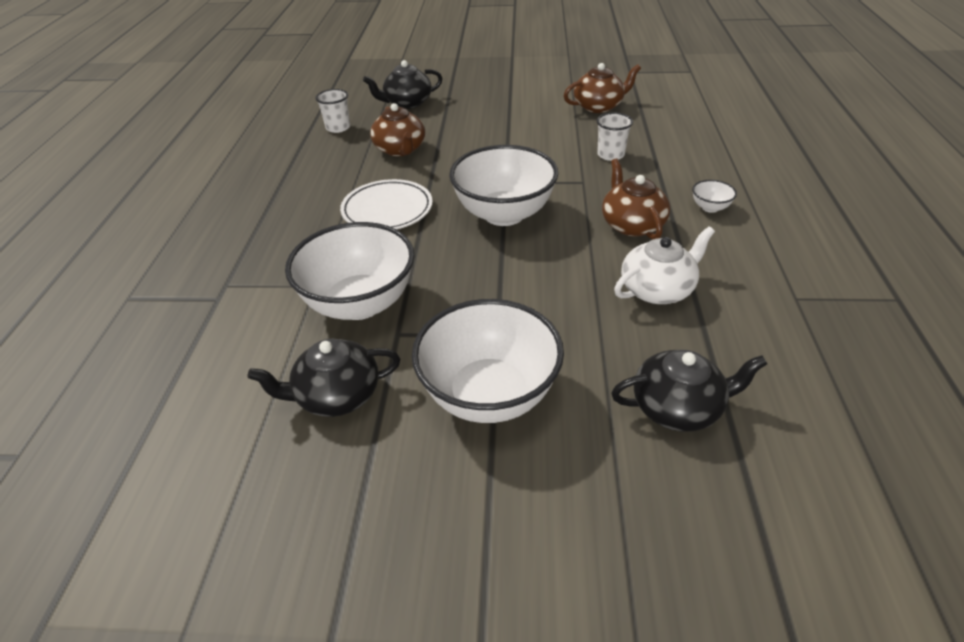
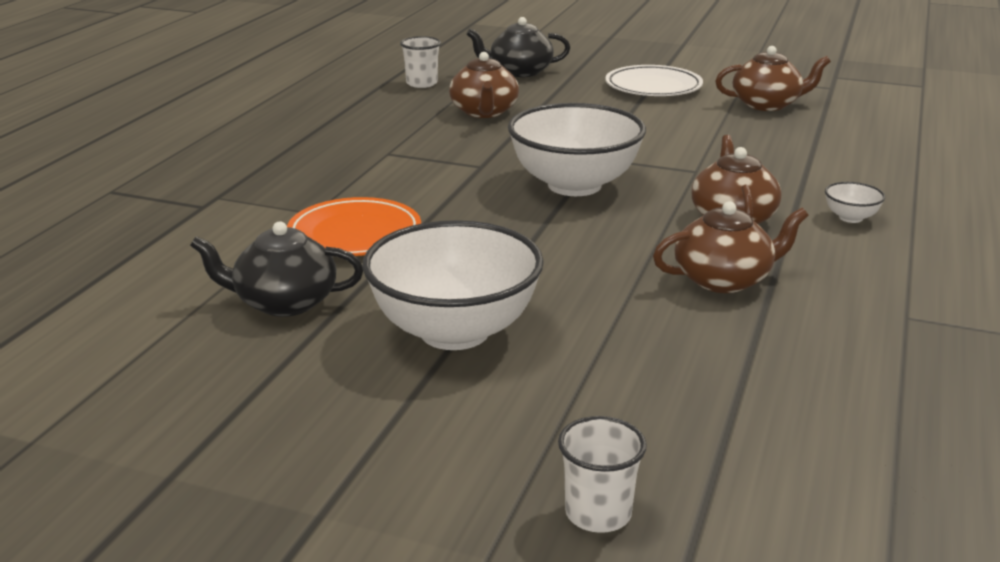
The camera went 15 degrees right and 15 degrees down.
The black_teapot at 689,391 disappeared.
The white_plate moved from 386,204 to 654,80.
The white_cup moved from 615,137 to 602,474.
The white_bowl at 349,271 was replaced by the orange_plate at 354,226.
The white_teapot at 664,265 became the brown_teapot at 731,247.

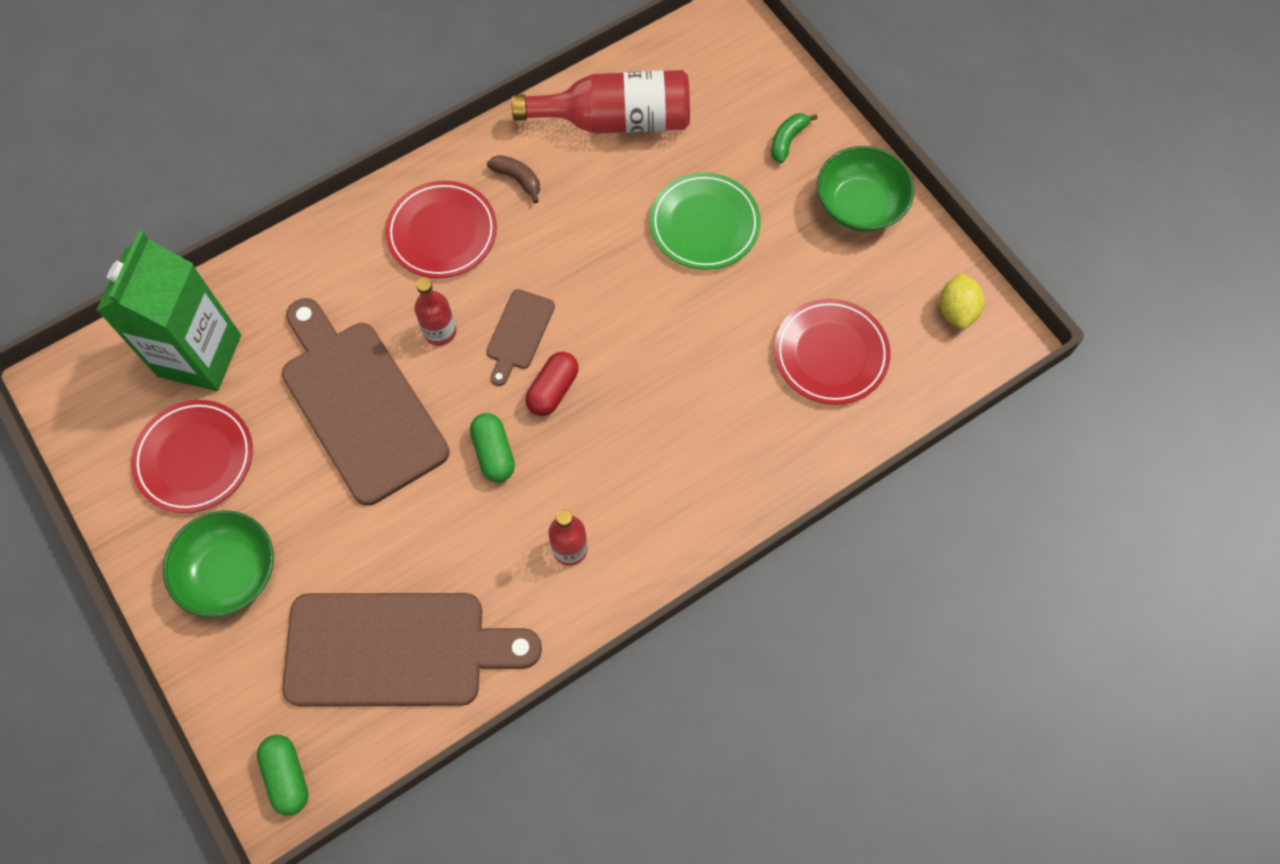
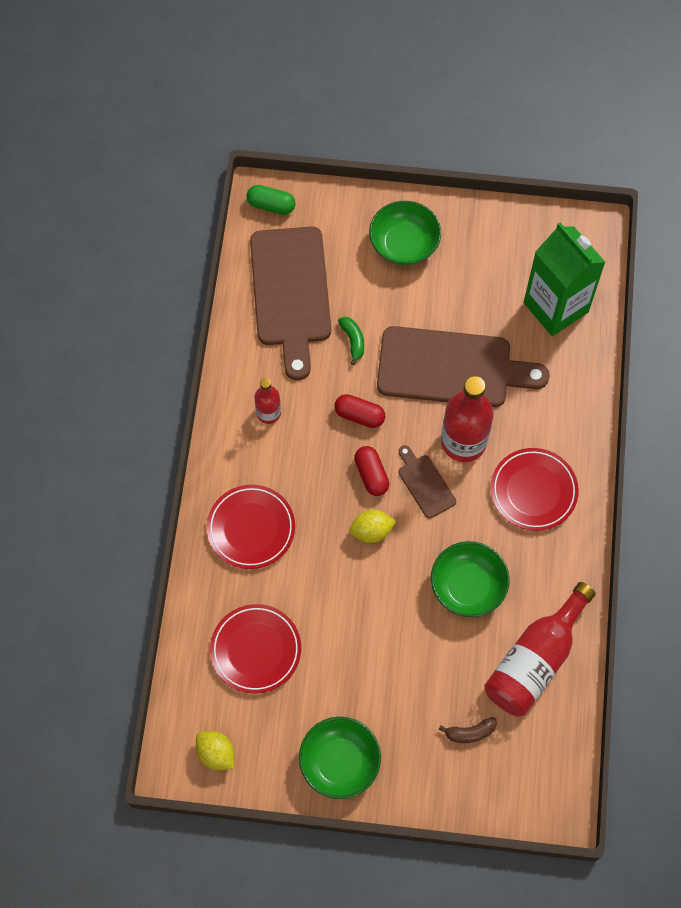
The camera went 130 degrees right and 0 degrees up.
The green_plate at 705,221 disappeared.
The yellow_lemon at 372,526 appeared.
The green_bowl at 470,579 appeared.
The red_plate moved from 192,456 to 251,527.
The brown_banana moved from 513,179 to 468,730.
The green_banana moved from 794,138 to 351,341.
The green_capsule at 492,447 became the red_capsule at 359,411.
The brown_cutting_board at 412,649 turned 45 degrees counterclockwise.
The red_bottle at 435,312 changed to 1.85 times the size.

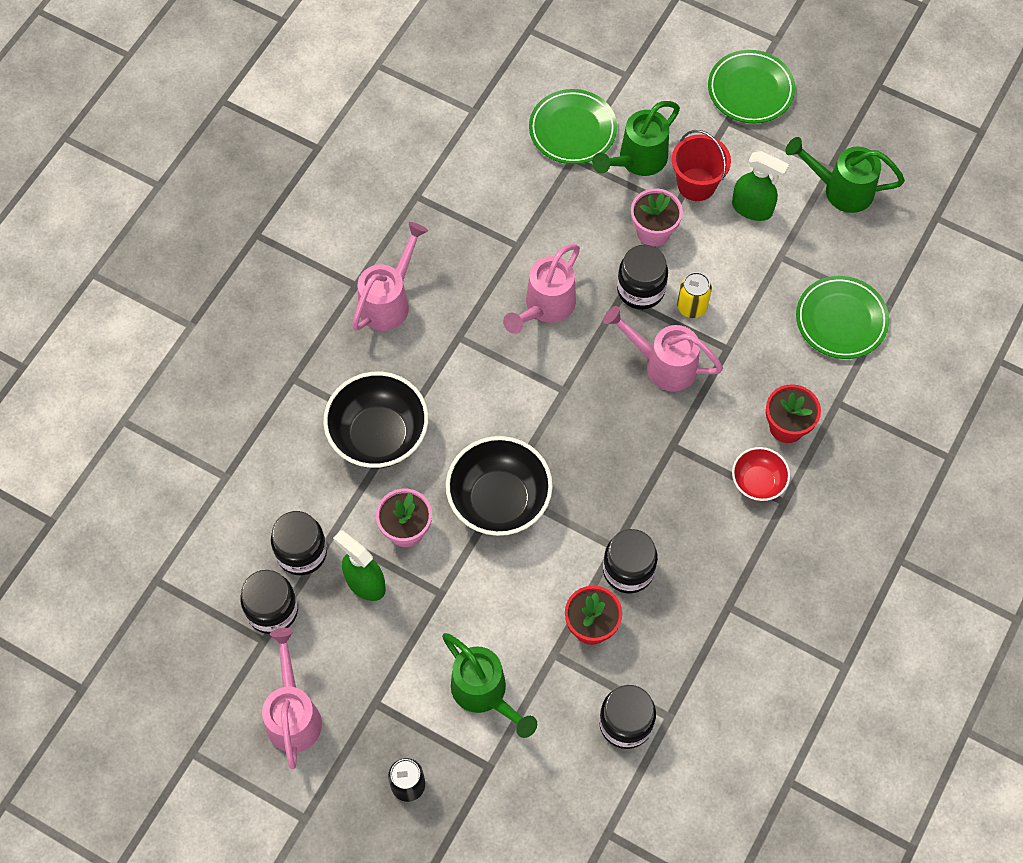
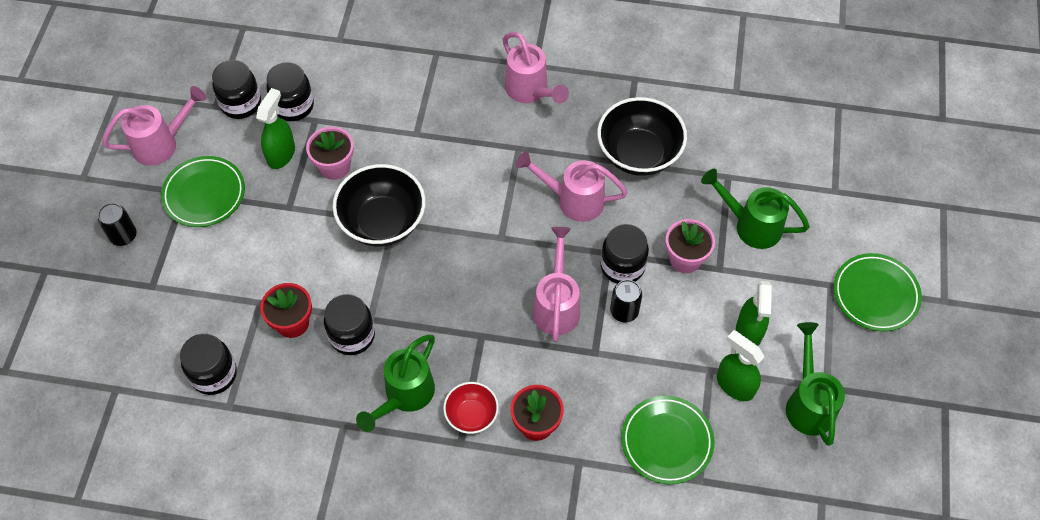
The camera went 70 degrees right and 5 degrees down.
The red_bucket at 701,165 disappeared.
The green_spray_bottle at 740,365 appeared.
The black_bowl moved from 375,420 to 642,136.
The green_watering_can moved from 489,685 to 395,383.
The green_plate moved from 573,126 to 203,191.
The yellow_can at 694,295 became the black_can at 626,301.
The pink_watering_can at 390,276 turned 45 degrees clockwise.

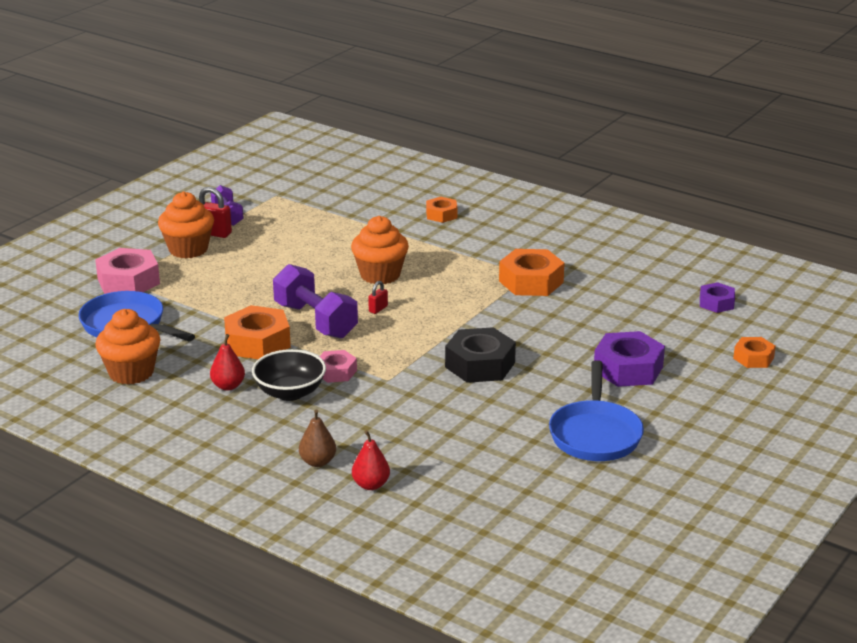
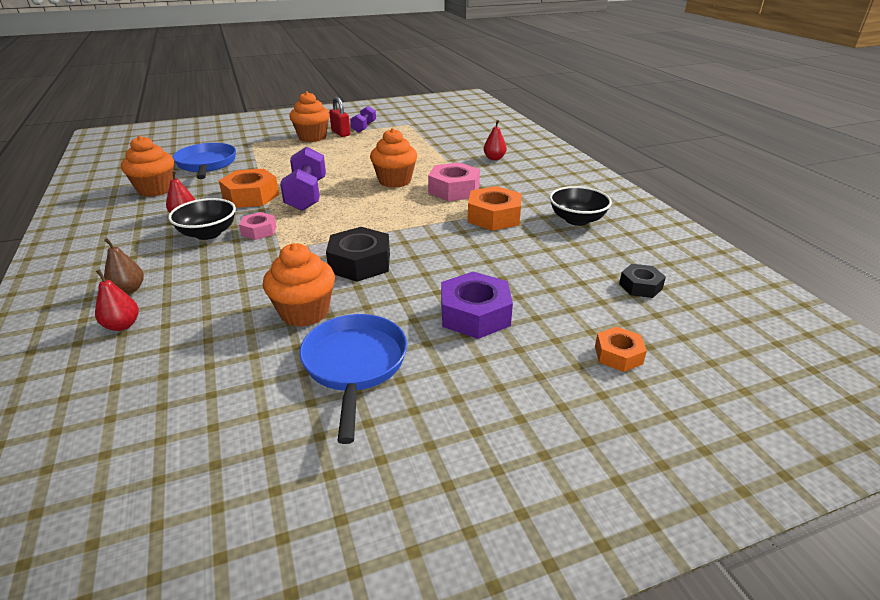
The camera went 35 degrees right and 5 degrees up.
The red_padlock at 378,297 disappeared.
The orange_cupcake at 299,285 appeared.
The black_bowl at 581,206 appeared.
The pink_nut moved from 127,271 to 454,181.
The orange_nut at 441,210 was replaced by the red_pear at 495,140.
The purple_nut at 717,297 became the black_nut at 642,281.
The blue_pan at 596,410 turned 135 degrees clockwise.

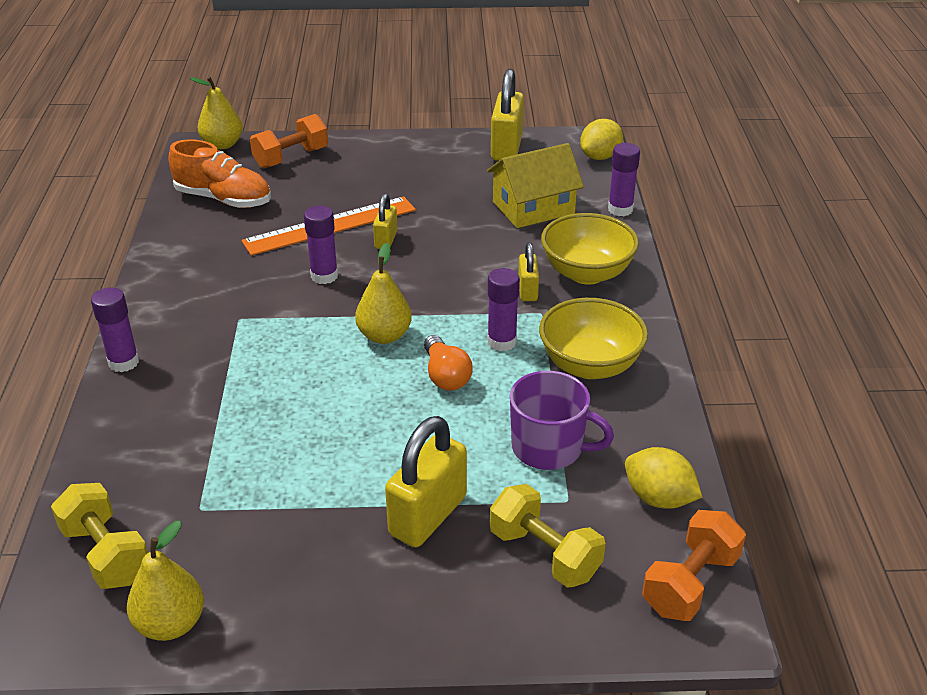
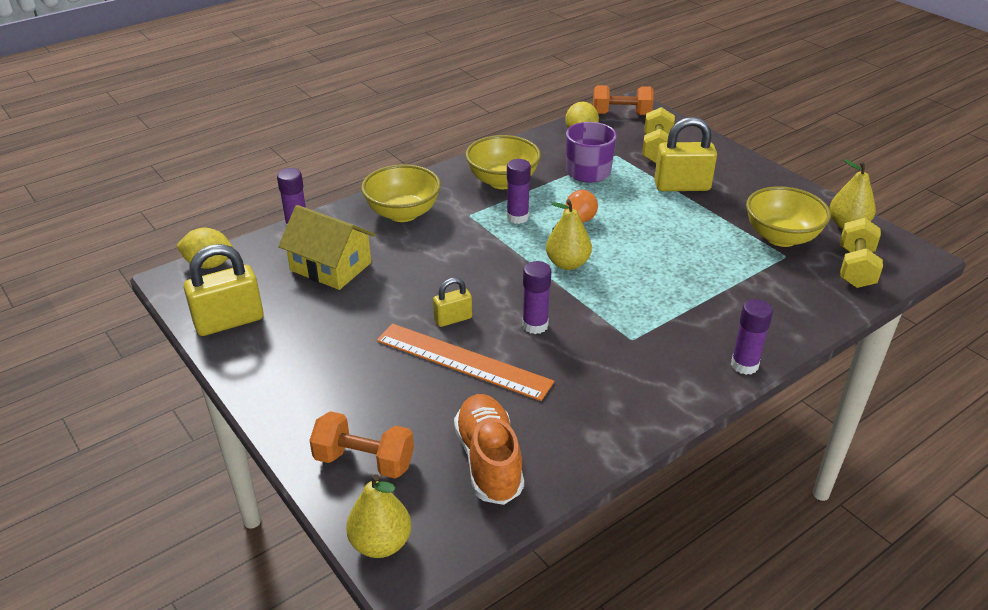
The camera went 125 degrees left and 0 degrees up.
The yellow_padlock at 528,271 disappeared.
The yellow_bowl at 788,216 appeared.

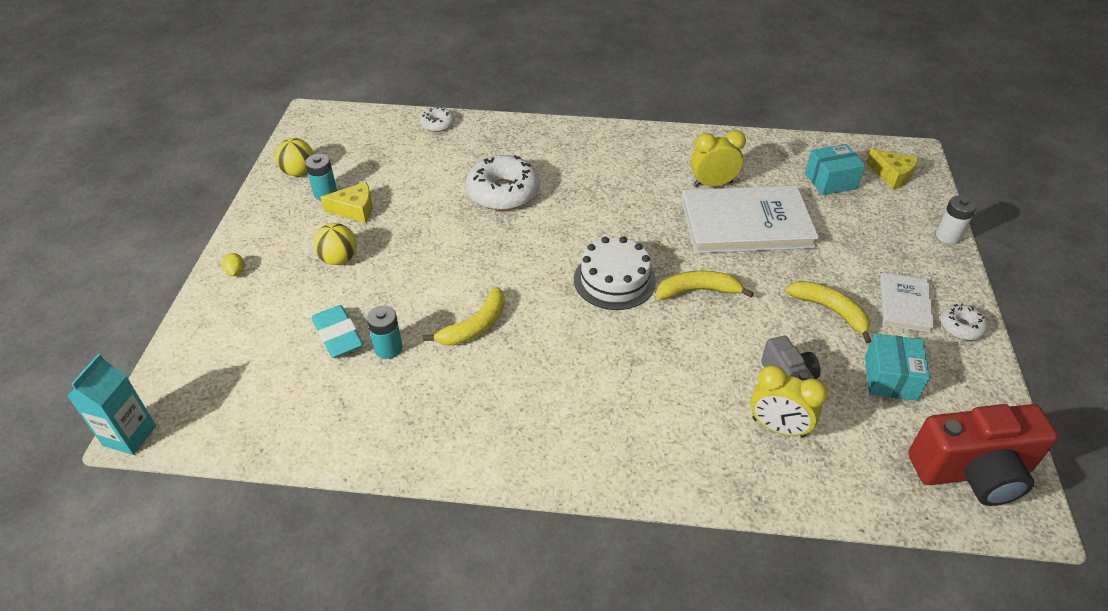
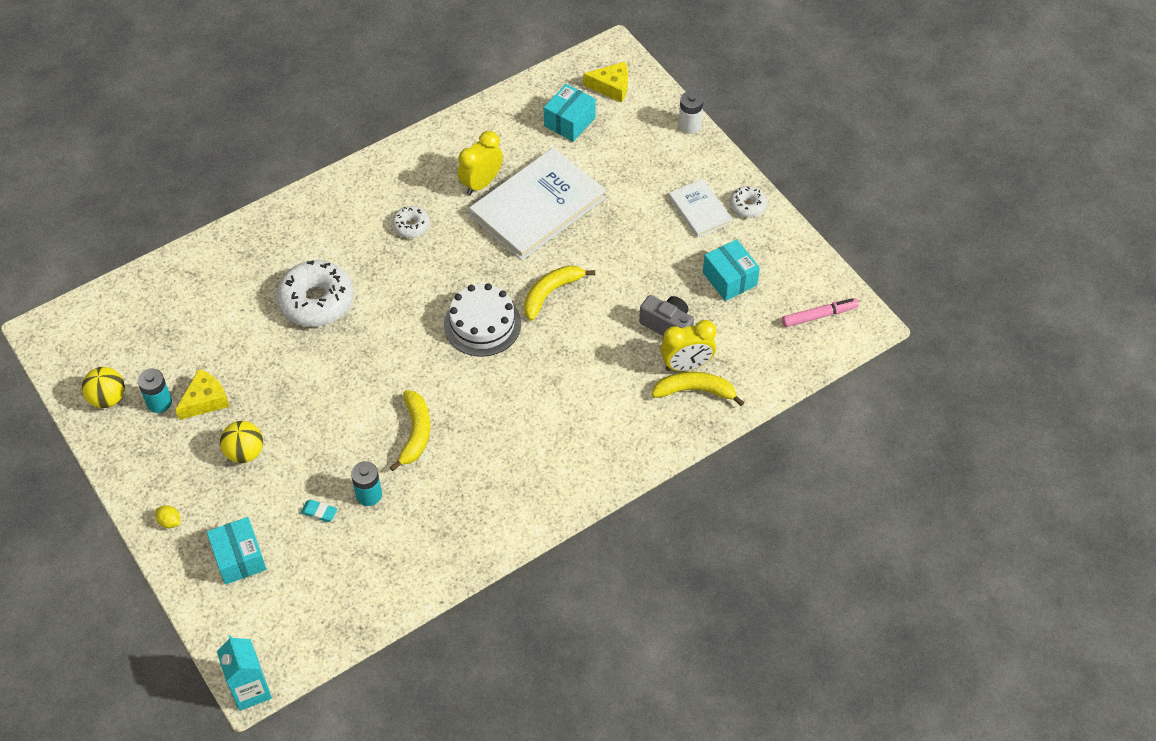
The camera went 40 degrees left and 10 degrees up.
The turquoise_box at 237,551 appeared.
The white_donut moved from 437,119 to 411,222.
The yellow_banana moved from 828,312 to 698,389.
The red_camera at 983,455 was replaced by the pink_marker at 820,312.
The turquoise_eraser at 337,331 changed to 0.52 times the size.

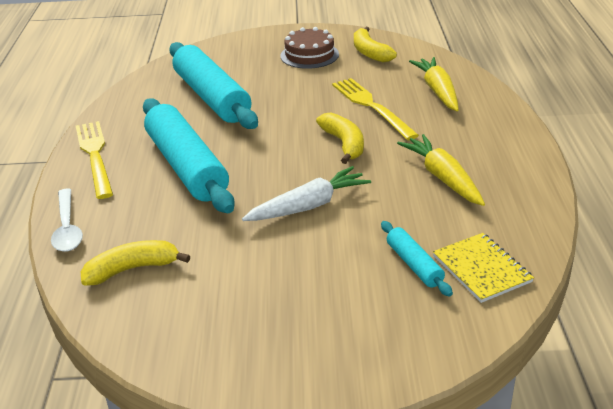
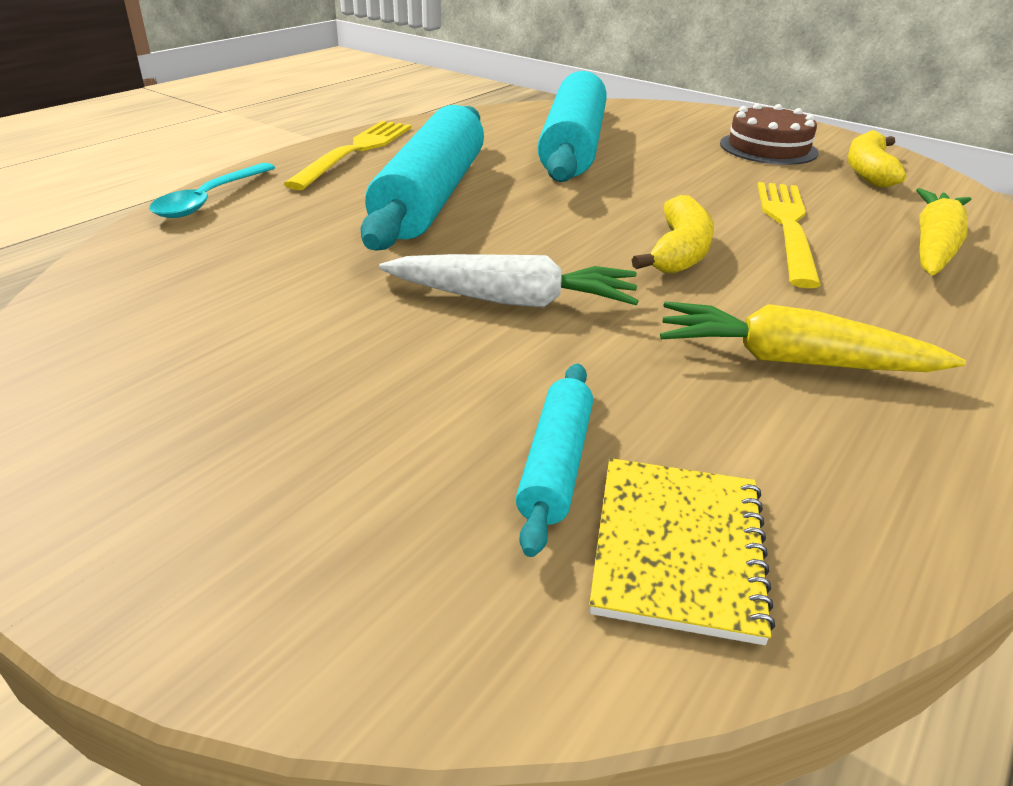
The camera went 35 degrees right and 0 degrees up.
The yellow_banana at 135,263 disappeared.
The white_spoon at 67,220 became the turquoise_spoon at 212,190.
The yellow_carrot at 441,170 turned 90 degrees counterclockwise.

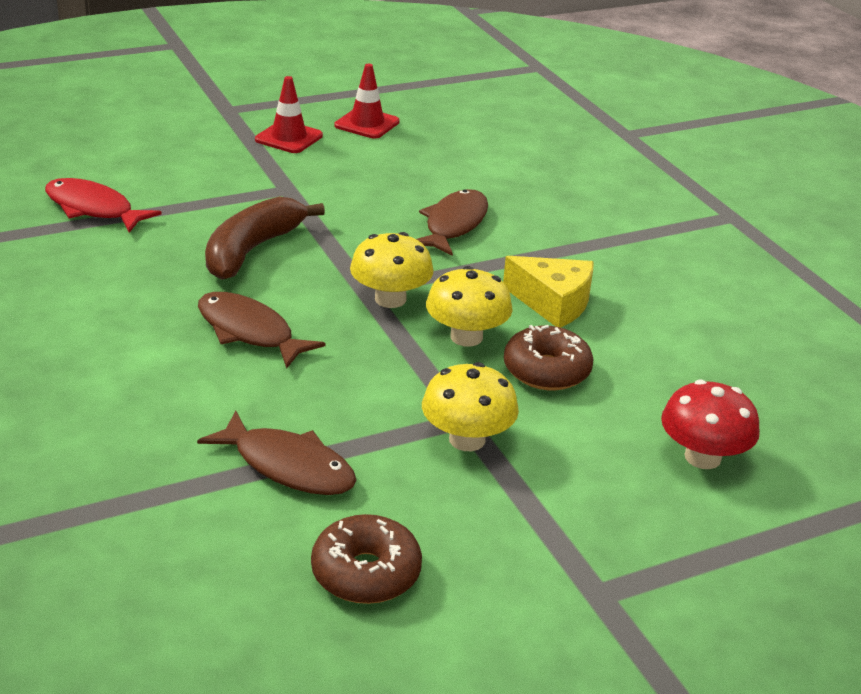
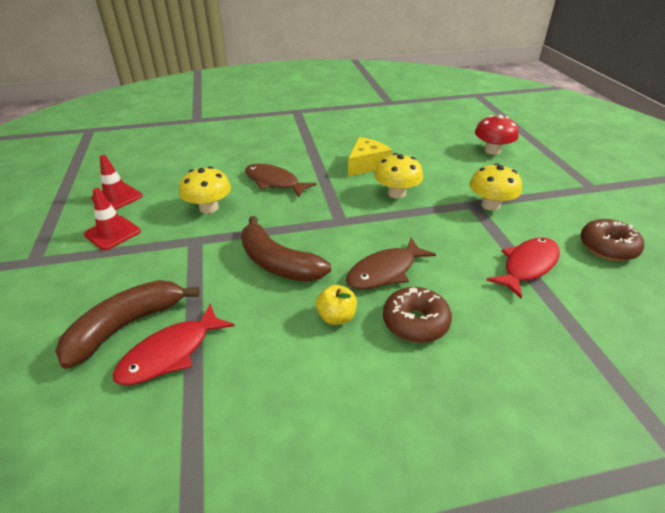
The camera went 75 degrees left and 5 degrees up.
The brown_banana at 127,324 appeared.
The yellow_apple at 336,305 appeared.
The yellow_mushroom moved from 392,270 to 205,189.
The brown_donut moved from 548,357 to 417,315.
The brown_fish at 276,453 became the red_fish at 523,268.

